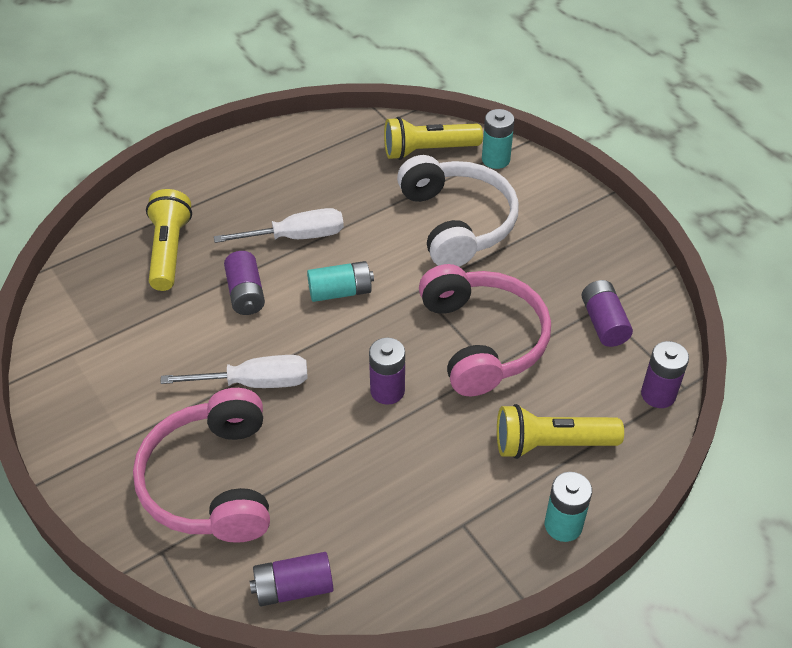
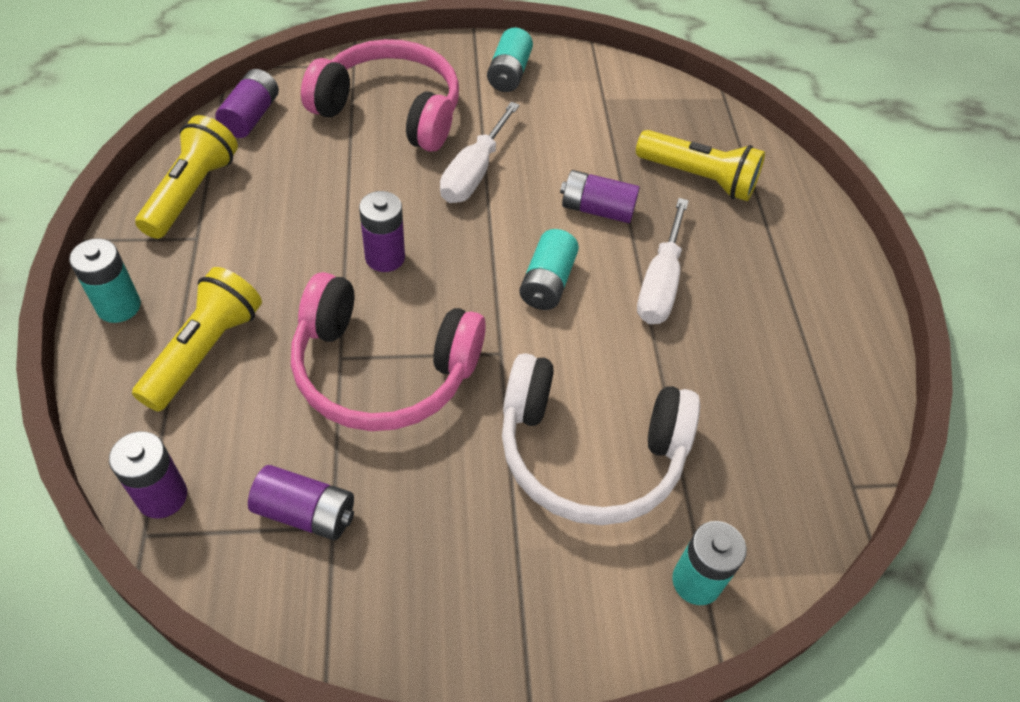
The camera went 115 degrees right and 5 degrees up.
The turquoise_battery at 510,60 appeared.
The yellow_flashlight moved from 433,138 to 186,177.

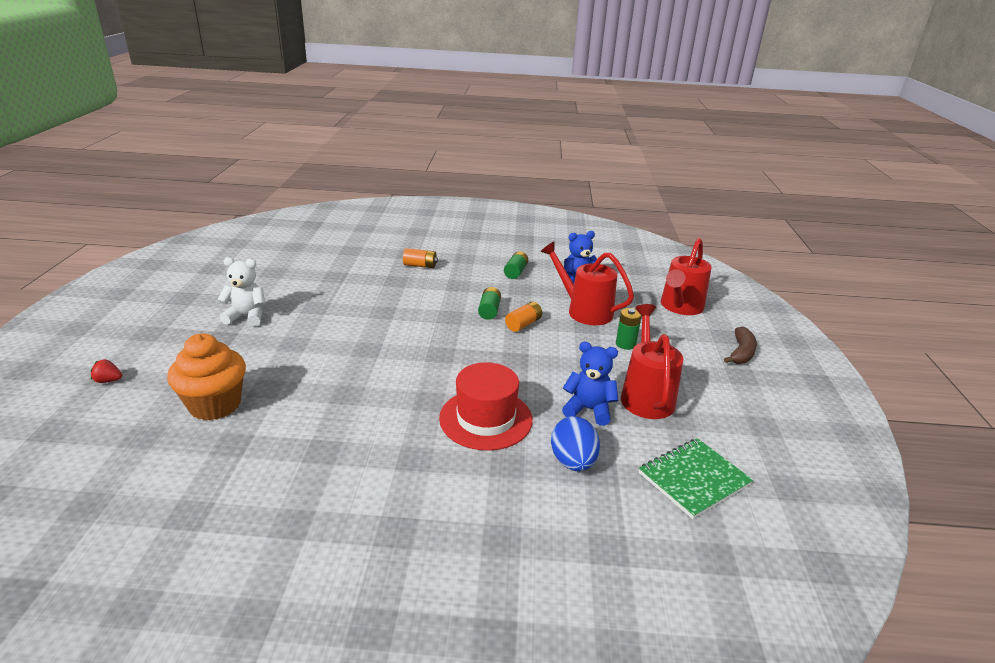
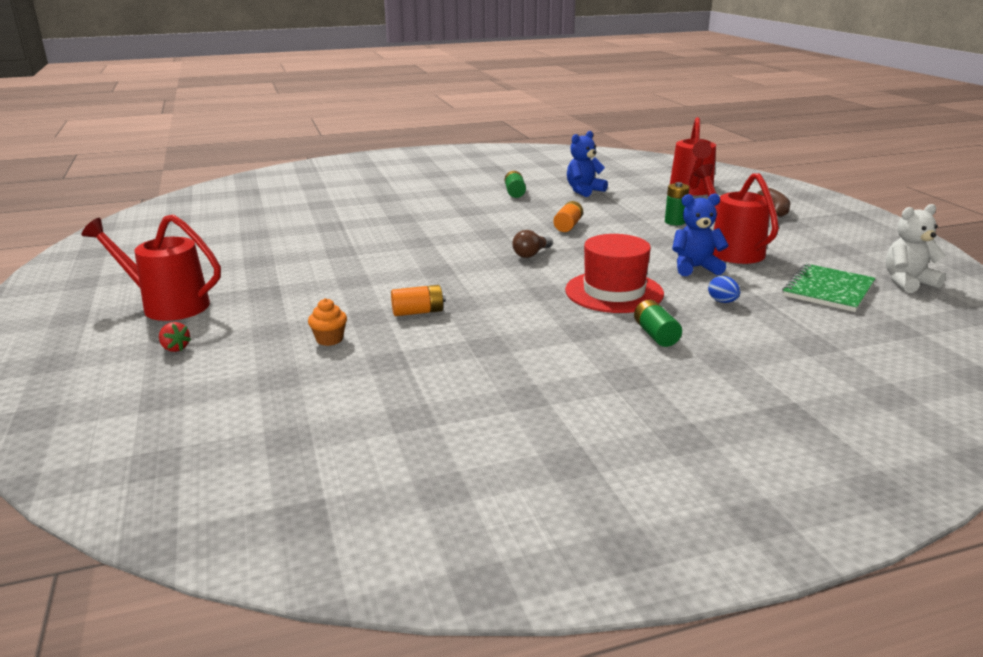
The camera went 20 degrees left and 5 degrees down.
The brown_light_bulb at 532,244 appeared.
The white_teddy_bear moved from 241,291 to 916,248.
The orange_battery moved from 420,258 to 418,300.
The green_battery moved from 489,303 to 658,323.
The red_watering_can moved from 587,283 to 151,267.
The red_strawberry at 106,371 turned 120 degrees counterclockwise.
The orange_cupcake at 206,377 changed to 0.46 times the size.
The blue_egg at 575,443 changed to 0.56 times the size.

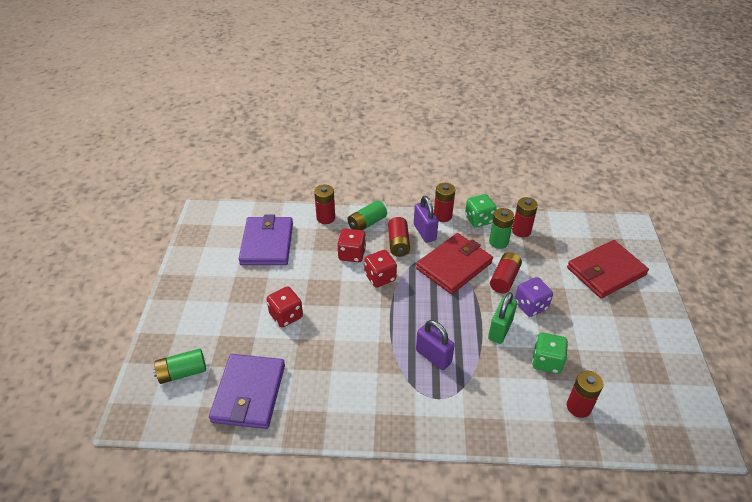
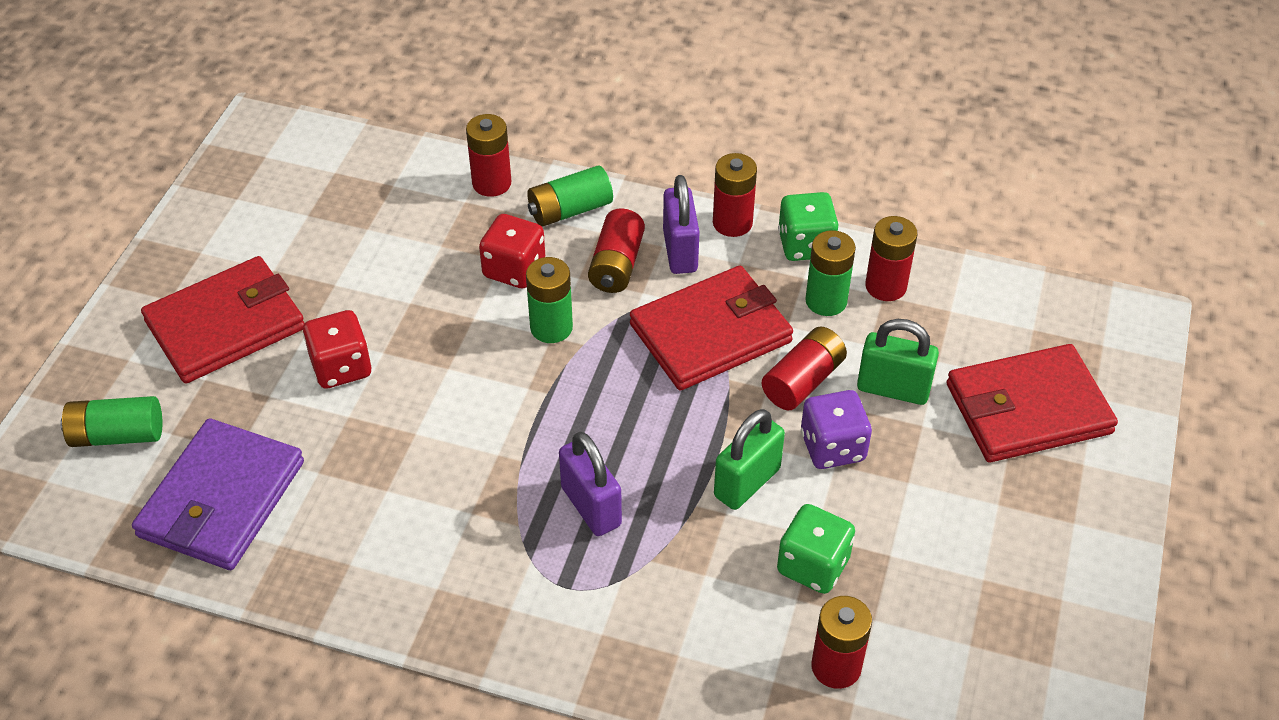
The camera went 15 degrees right and 5 degrees up.
The purple_wallet at 266,239 disappeared.
The red_wallet at 223,320 appeared.
The green_padlock at 898,362 appeared.
The red_dice at 380,269 was replaced by the green_battery at 549,300.

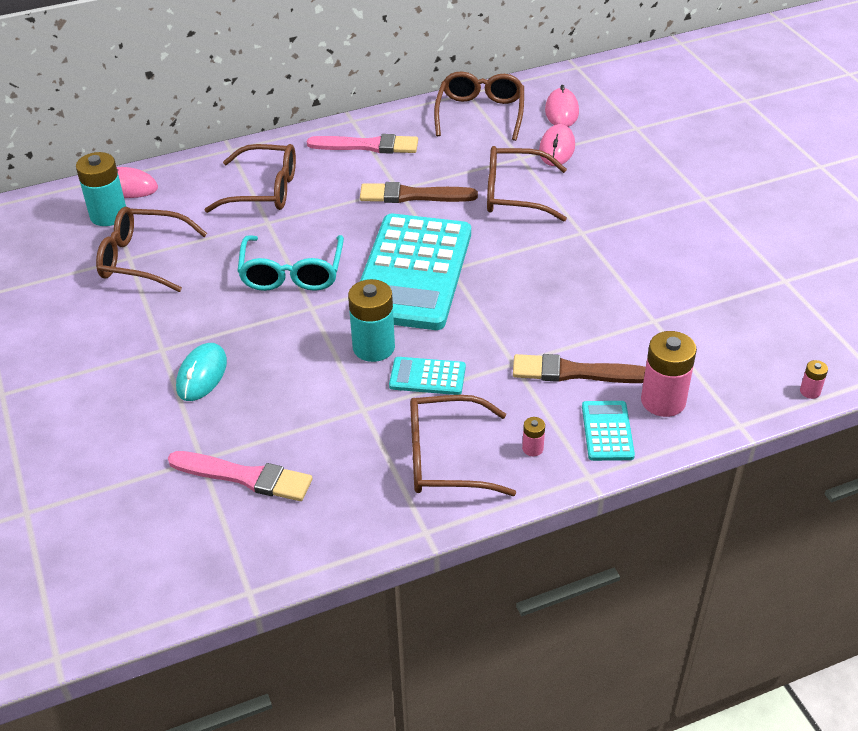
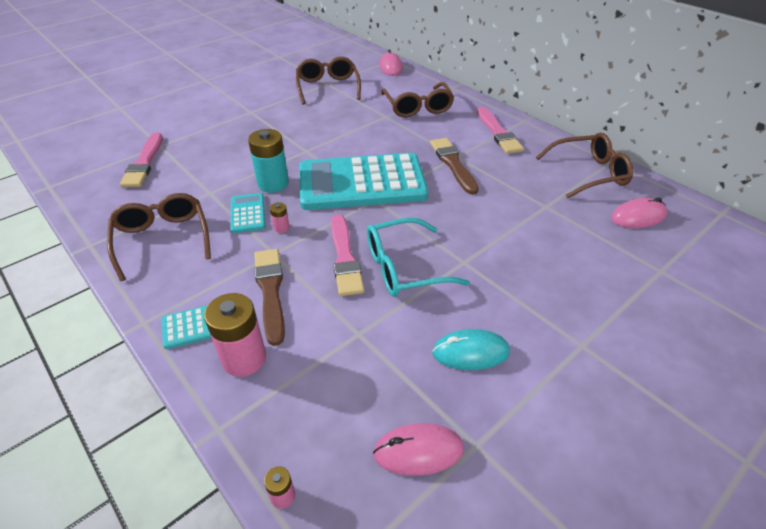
The camera went 70 degrees right and 0 degrees up.
The turquoise_battery at 101,189 disappeared.
The brown_glasses at 527,184 disappeared.
The pink_brush at 347,255 appeared.
The turquoise_mouse moved from 201,372 to 471,349.
The turquoise_glasses moved from 291,263 to 418,257.
The pink_battery moved from 533,436 to 279,217.
The pink_mouse moved from 557,145 to 418,449.

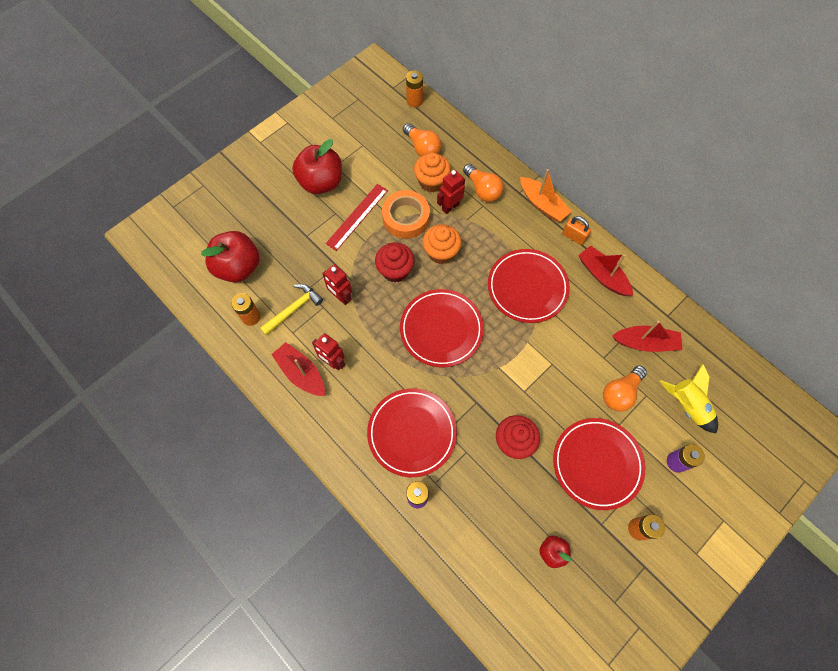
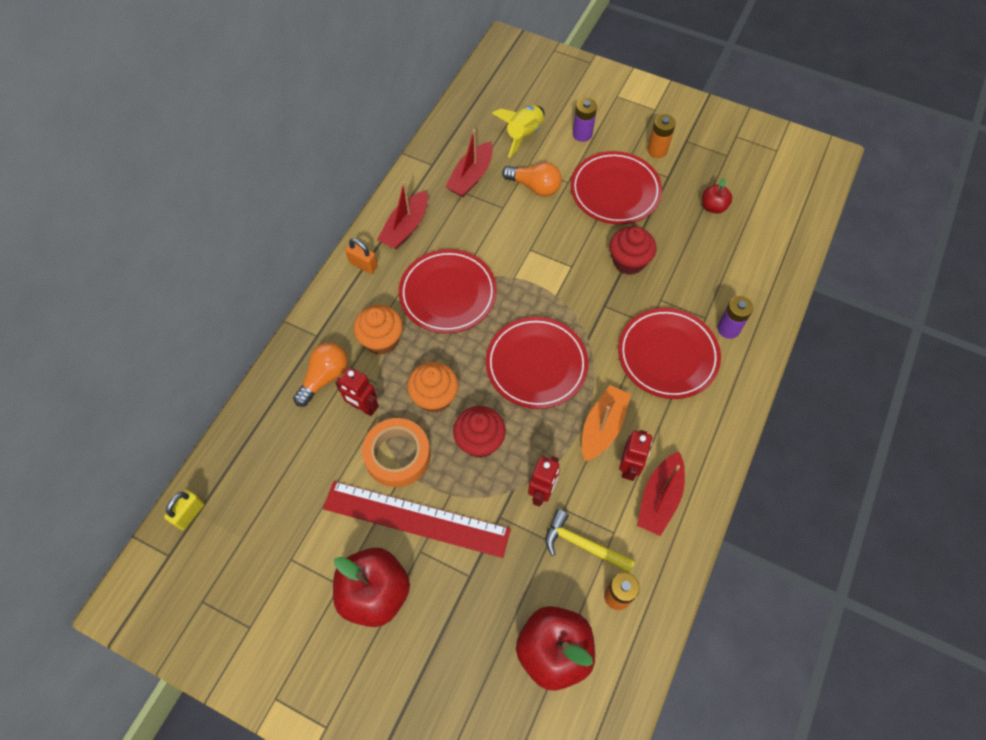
The camera went 110 degrees left and 5 degrees down.
The orange_light_bulb at 422,140 disappeared.
The orange_cupcake moved from 432,172 to 378,330.
The orange_boat moved from 546,195 to 606,423.
The orange_battery at 414,89 was replaced by the yellow_padlock at 184,510.
The orange_padlock at 577,230 turned 75 degrees counterclockwise.
The red_boat at 647,336 turned 135 degrees counterclockwise.
The red_ruler at 356,217 changed to 1.51 times the size.

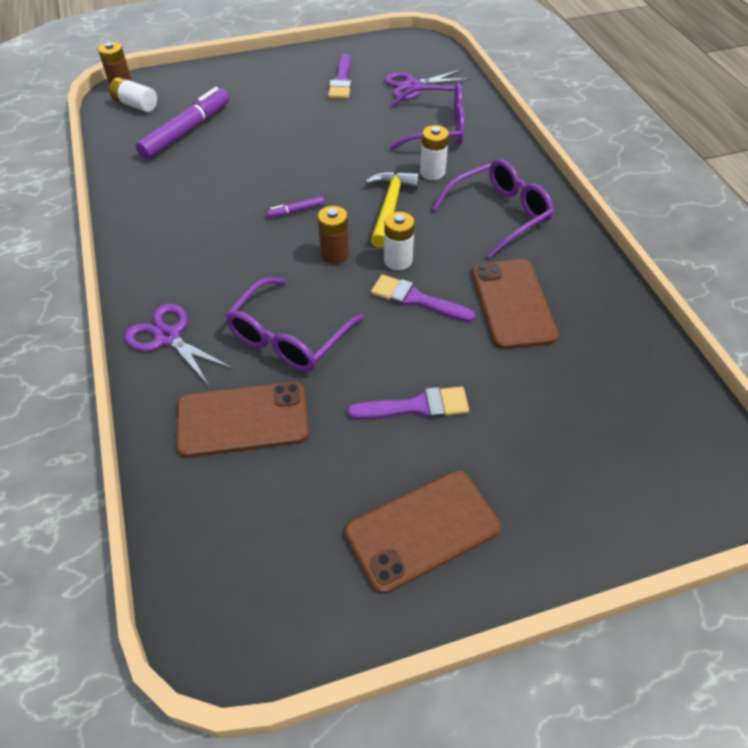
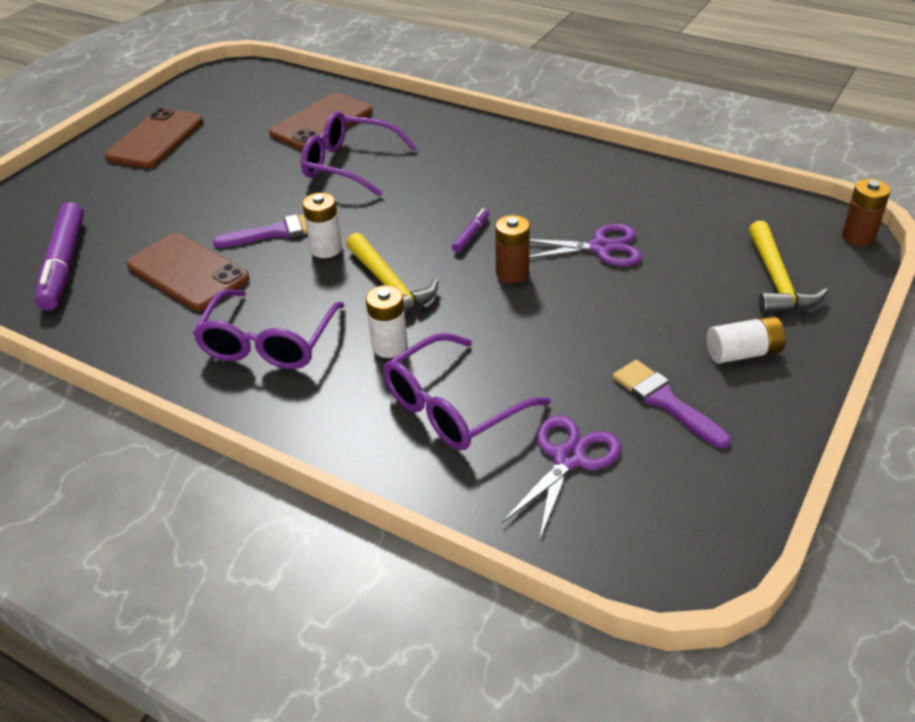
The camera went 140 degrees right and 10 degrees down.
The purple_brush at 408,403 disappeared.
The yellow_hammer at 788,267 appeared.
The white_battery moved from 133,94 to 746,340.
The purple_scissors moved from 179,345 to 585,245.
The purple_marker moved from 182,123 to 59,256.
The brown_battery moved from 333,235 to 512,249.
The purple_glasses at 294,324 turned 60 degrees counterclockwise.

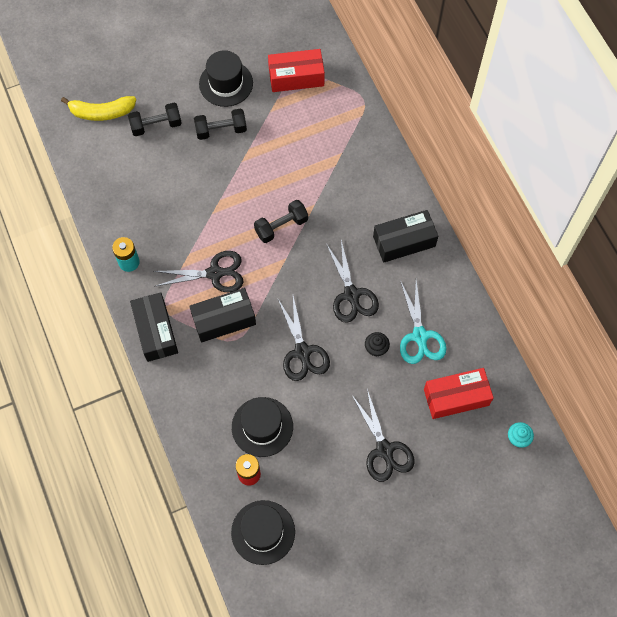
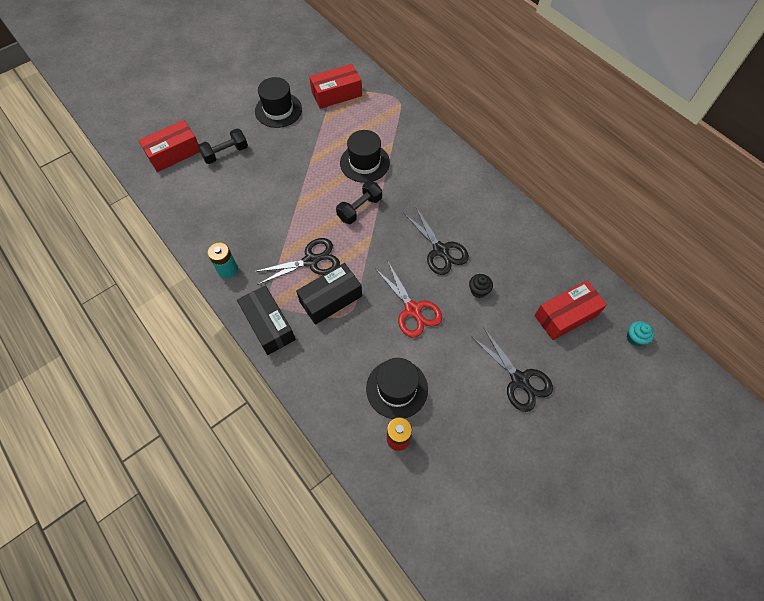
The camera went 15 degrees left and 5 degrees down.
The black_dumbbell at 220,124 disappeared.
The black_box at 405,236 disappeared.
The turquoise_scissors at 423,322 disappeared.
The black_hat moved from 263,532 to 365,156.
The yellow_banana at 98,108 was replaced by the red_box at 169,146.
The black_scissors at 304,338 became the red_scissors at 408,300.

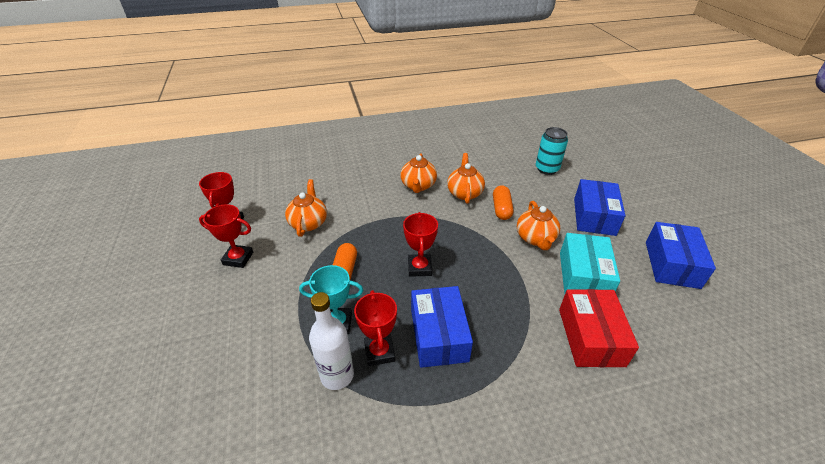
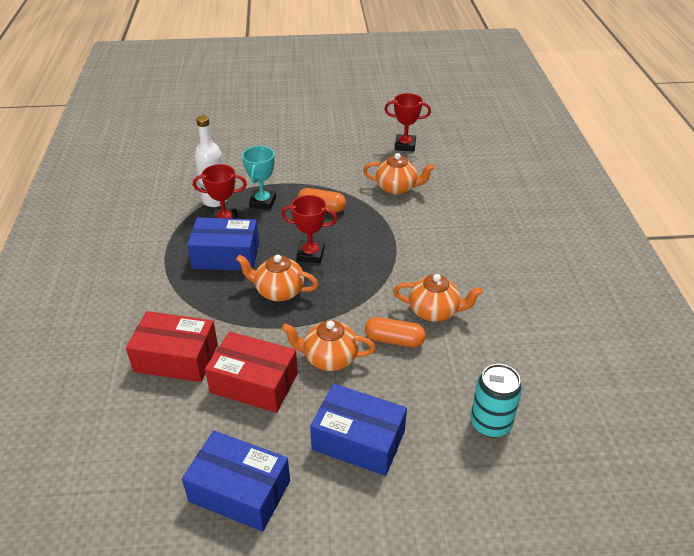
The camera went 100 degrees right and 0 degrees up.
The red_trophy at 226,236 disappeared.
The orange_teapot moved from 418,173 to 277,277.
The turquoise_box at 590,263 became the red_box at 251,372.

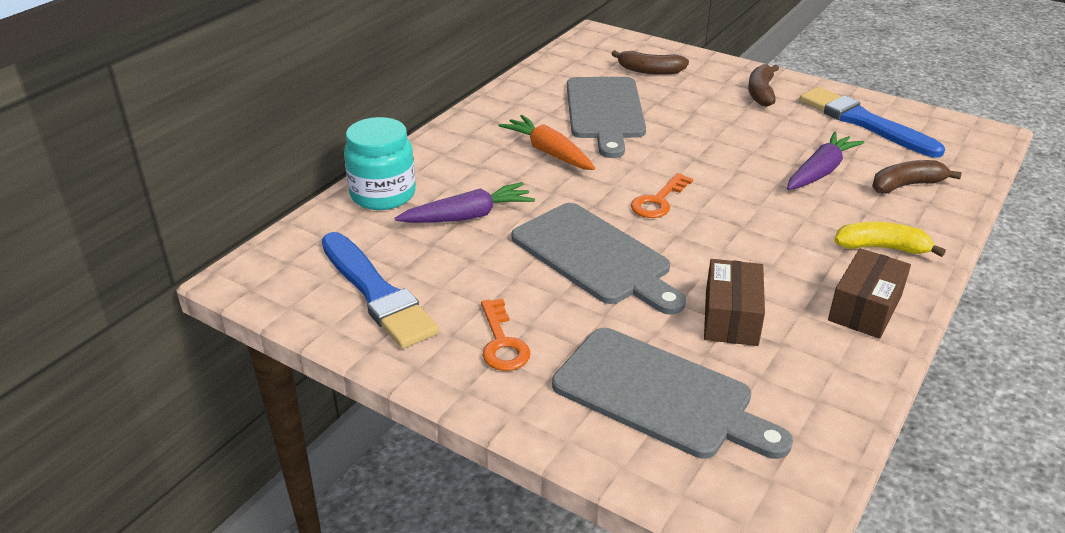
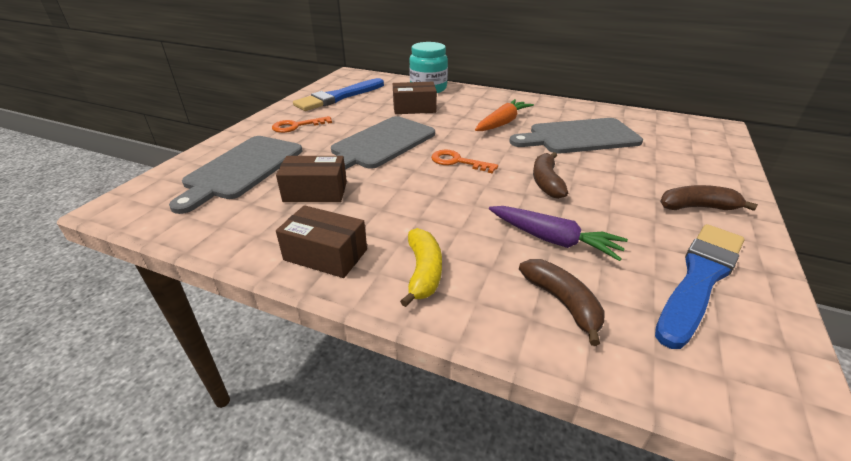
The camera went 80 degrees right and 0 degrees up.
The brown_banana moved from 650,62 to 550,175.
The purple_carrot at 465,202 was replaced by the brown_box at 415,98.

